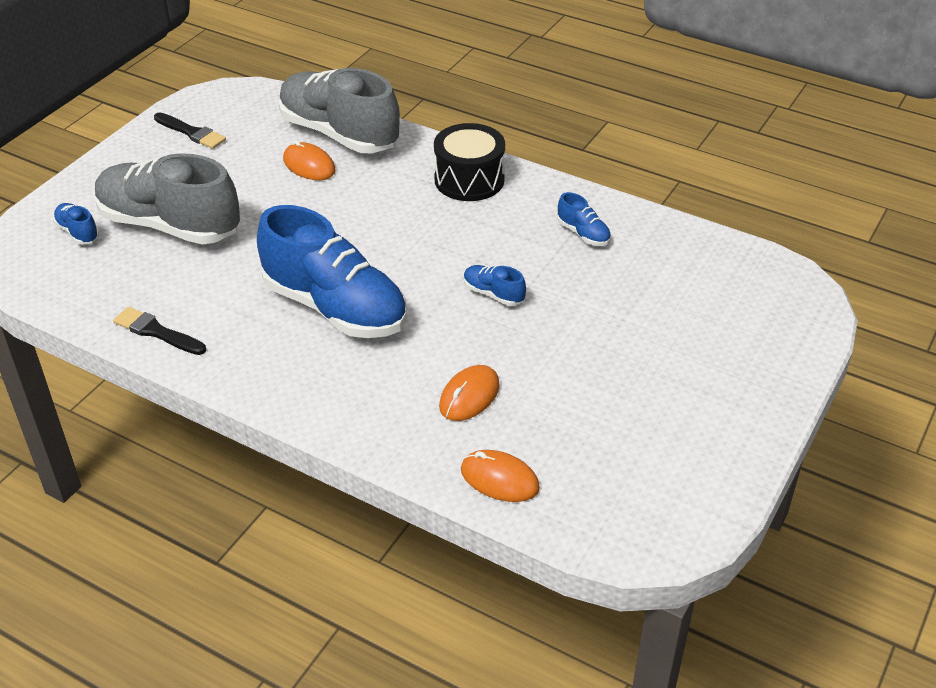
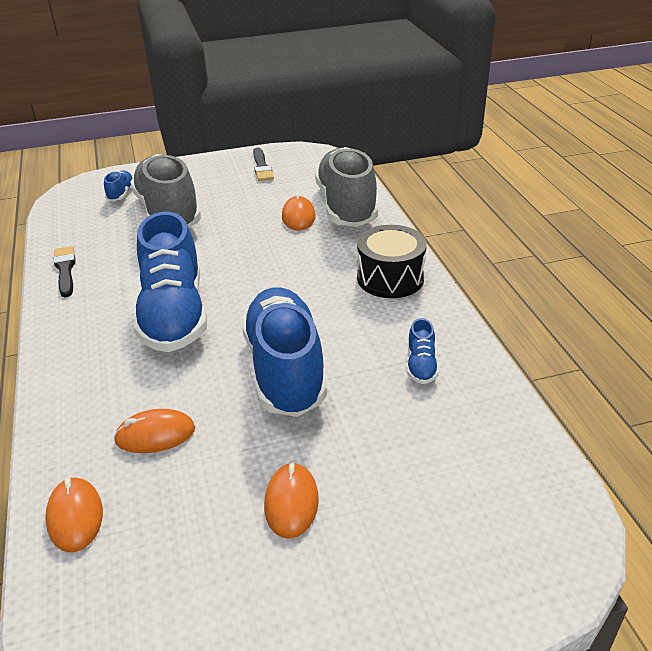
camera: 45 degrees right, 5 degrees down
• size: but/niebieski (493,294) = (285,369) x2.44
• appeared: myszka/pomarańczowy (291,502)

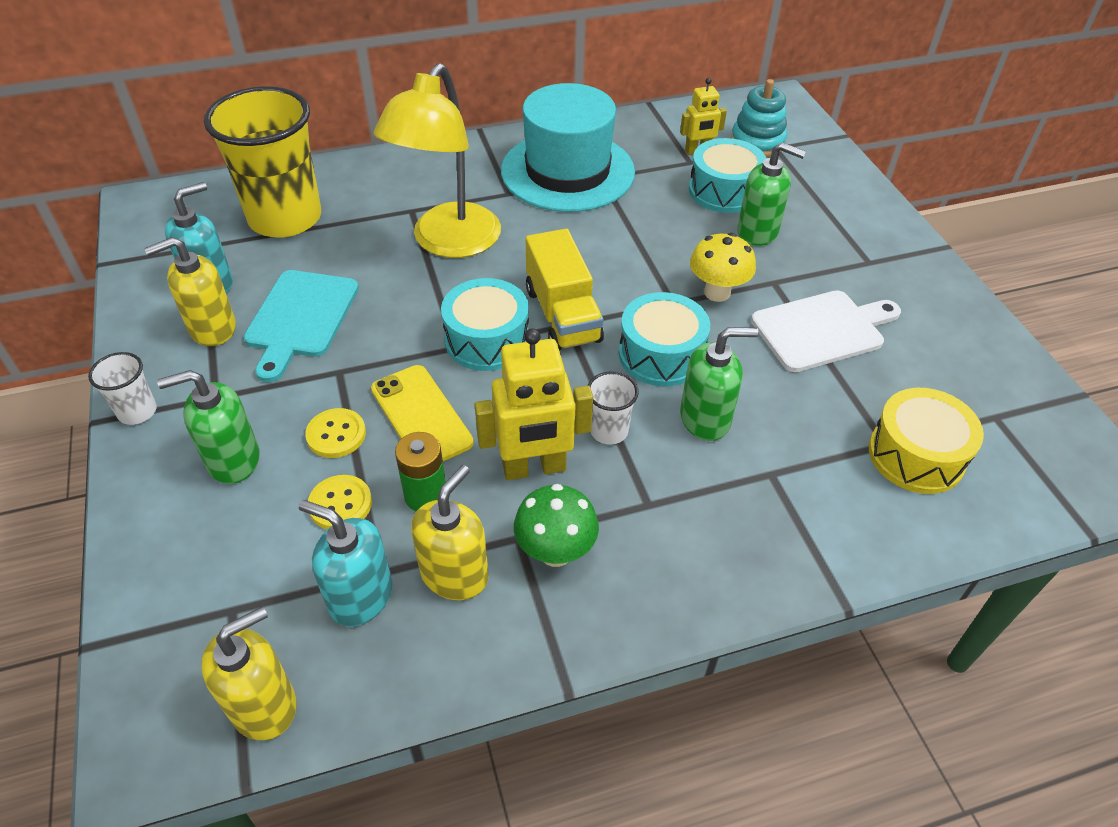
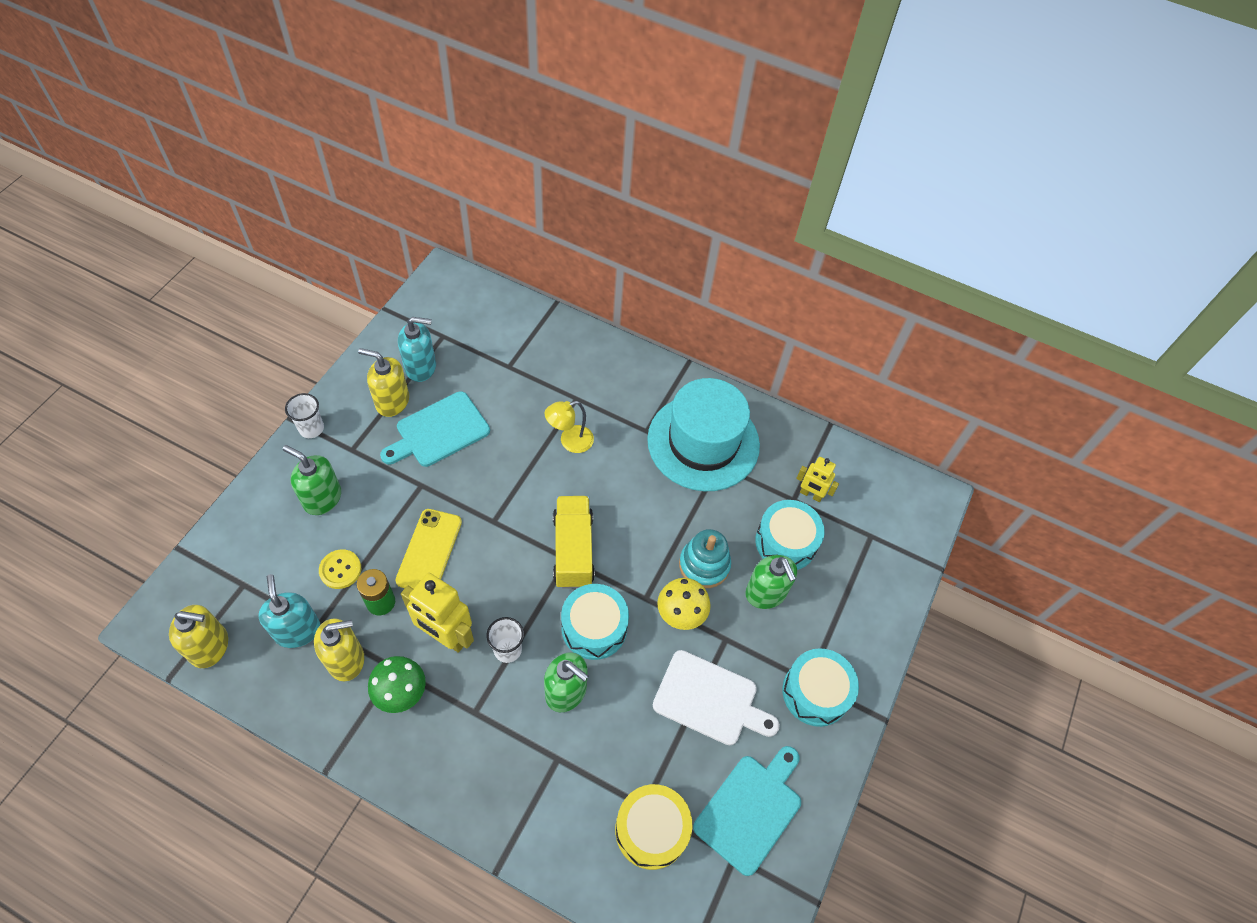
camera: 40 degrees right, 10 degrees up
• missing: szklanka/żółty (285,218)
• missing: guzik/żółty (336,434)
• size: lampka/żółty (448,243) = (570,441) x0.49
• relocated: bęben/turkusowy (487,340) to (815,692)
• spun: ciężarówka/żółty (562,315) = (573,550) 150 degrees clockwise
• relocated: zabawka nakładanka/turkusowy (757,142) to (704,565)
• appeared: deska do krojenia/turkusowy (750,809)

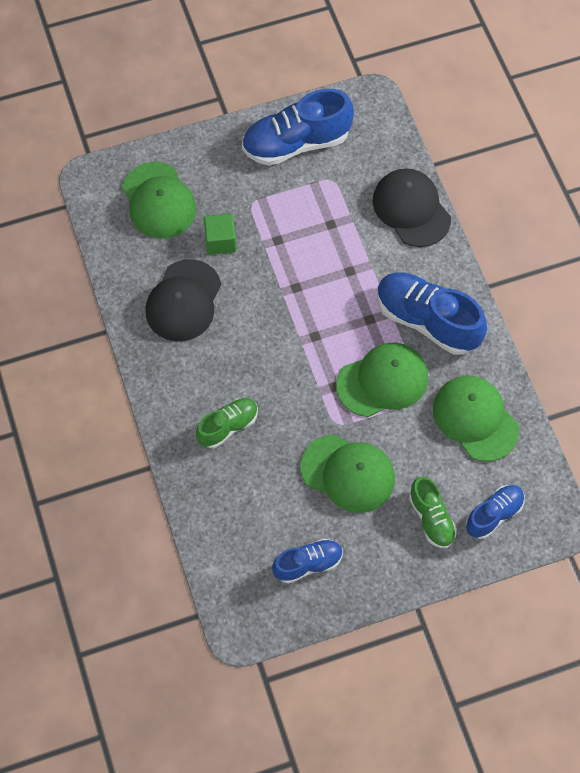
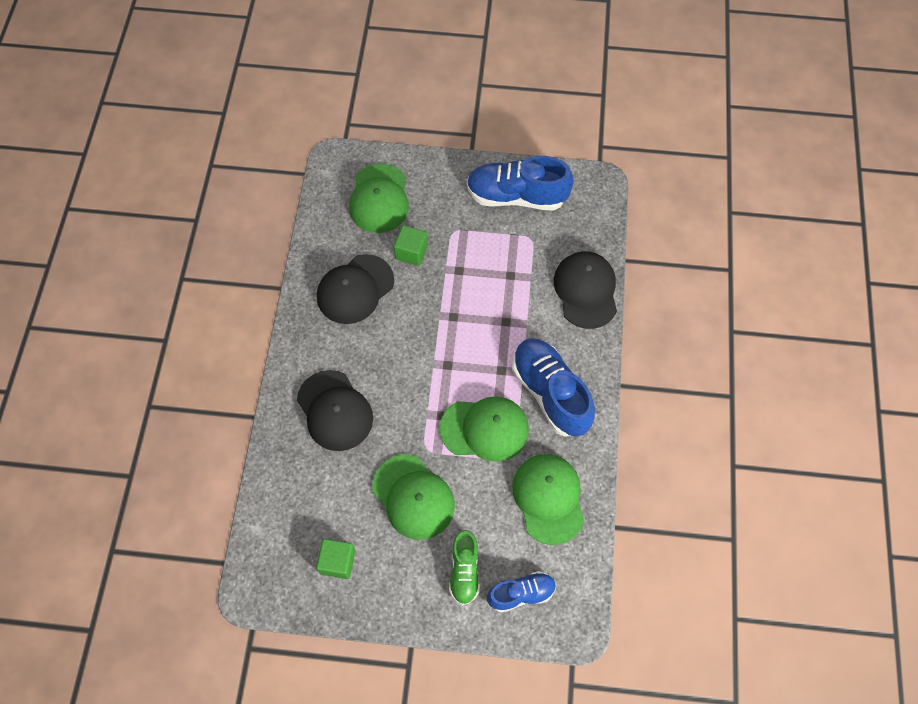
camera: 25 degrees right, 0 degrees up
• exchanged: but/zielony (228,426) to czapka/czarny (335,411)
• exchanged: but/niebieski (308,564) to sześcian/zielony (338,562)

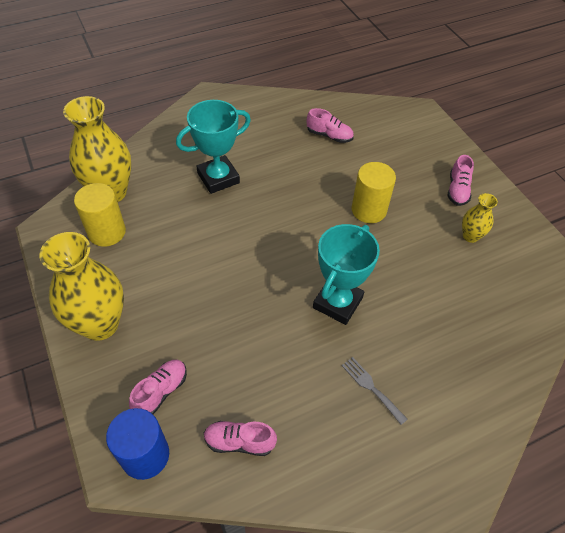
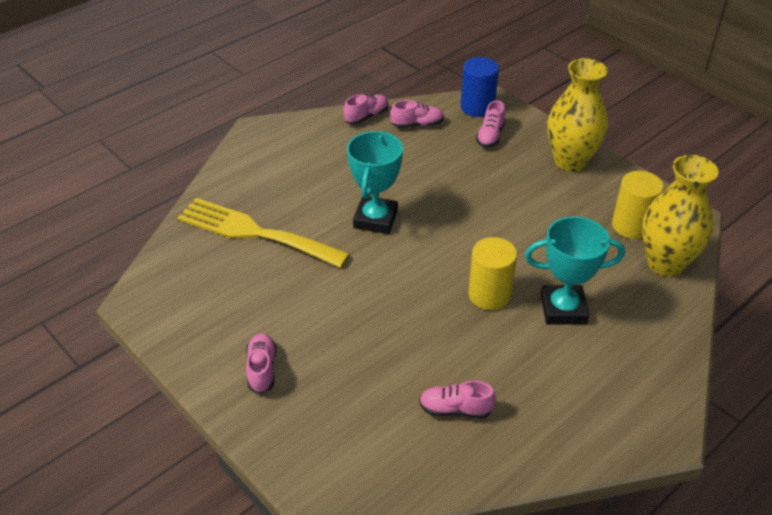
camera: 165 degrees right, 10 degrees down
• spun: puchar/turkusowy (218,178) = (563,309) 45 degrees clockwise
• missing: widelec/szary (371,387)
• relocated: walec/żółty (369,210) to (489,295)
• missing: wazon/żółty (470,236)
• appeared: widelec/żółty (254,232)
• appeared: but/różowy (366,116)

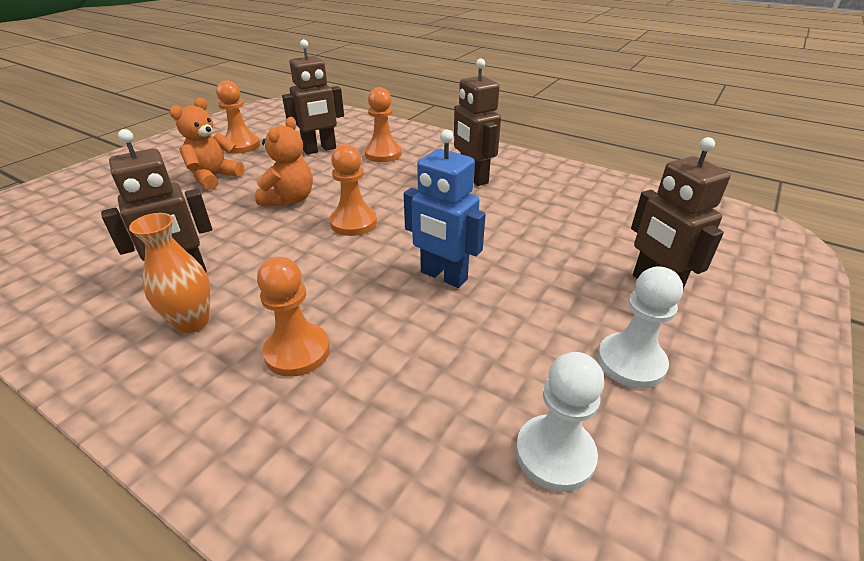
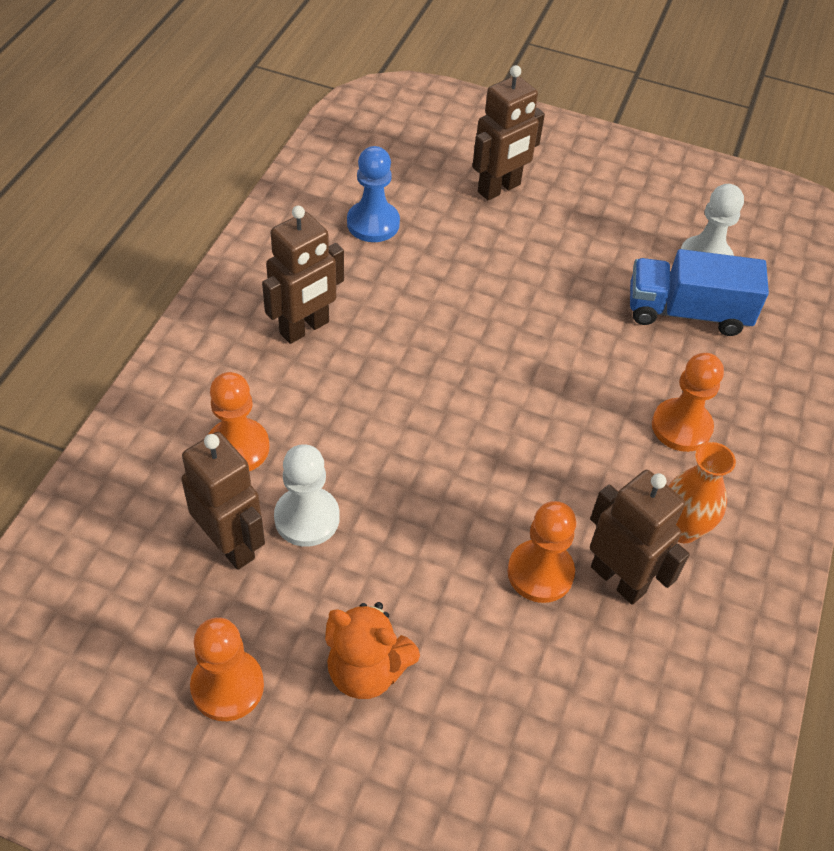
camera: 105 degrees left, 15 degrees up
• missing: miś/pomarańczowy (289,199)
• relocated: pionek/pomarańczowy (353,223) to (540,572)
• missing: robot/niebieski (443,276)
• relocated: pionek/biały (631,362) to (307,518)
• appeared: pionek/niebieski (373,223)
• appeared: ciężarówka/niebieski (687,312)

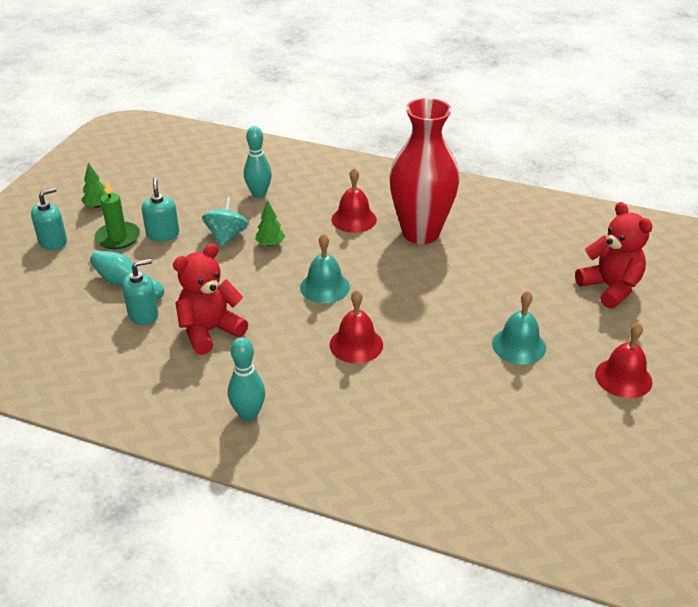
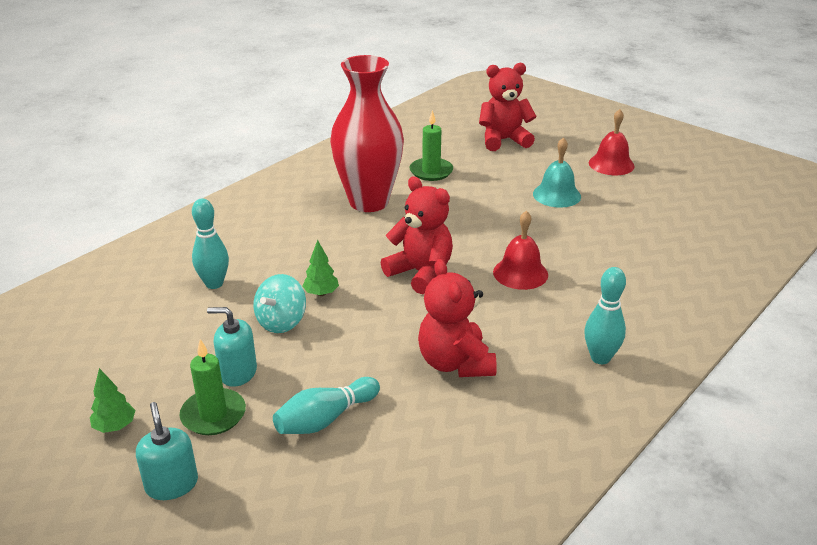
camera: 70 degrees left, 5 degrees down
• missing: dozownik mydła/turkusowy (143,314)
• spun: bączek/turkusowy (226,236) = (281,322) 90 degrees counterclockwise
• exchanged: dzwonek/turkusowy (324,287) to miś/czerwony (421,273)
• missing: dzwonek/czerwony (354,219)
• appeared: świeca/zielony (431,171)

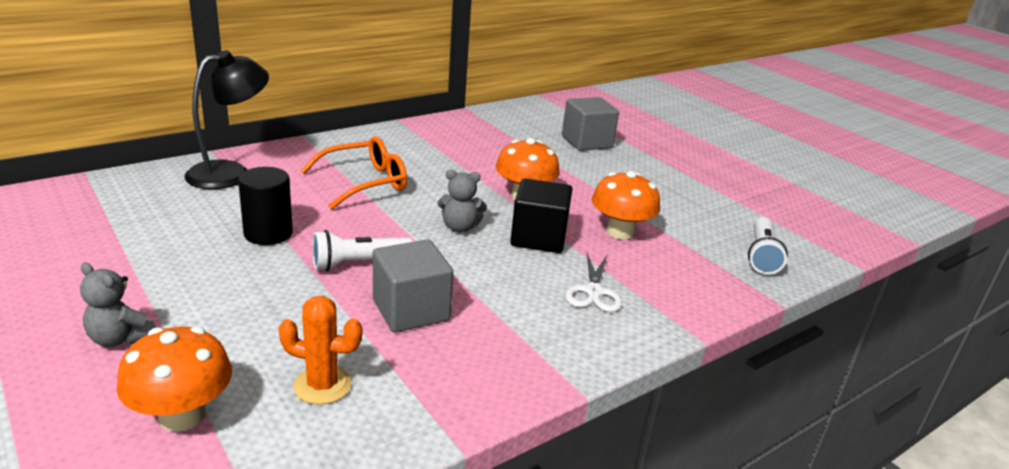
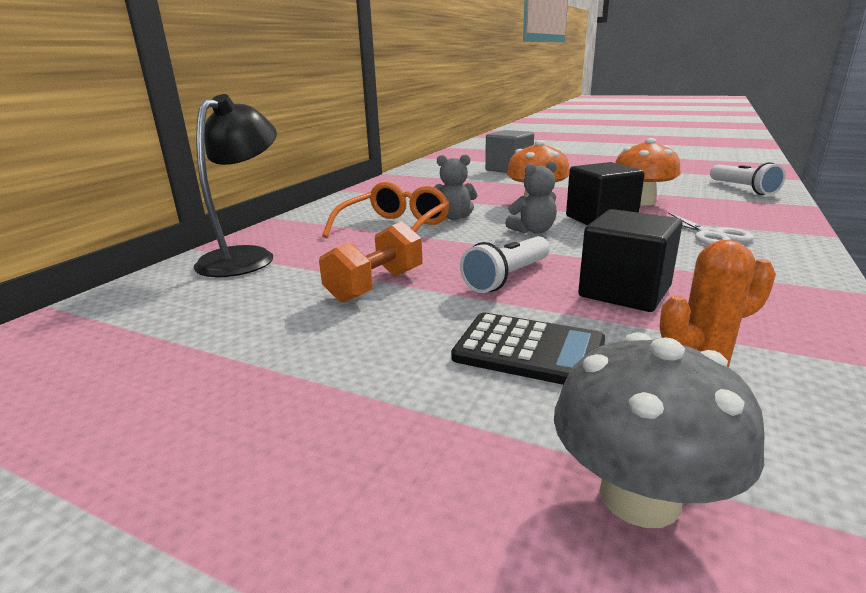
camera: 25 degrees left, 5 degrees down
• relocated: miś/szary (120,338) to (454,218)
• colour: grzyb/pomarańczowy (182,415) to grzyb/szary (639,496)
• exchanged: walec/czarny (268,233) to hantel/pomarańczowy (376,286)
• colour: sześcian/szary (411,310) to sześcian/czarny (624,292)
• appeared: kalkulator/czarny (529,350)

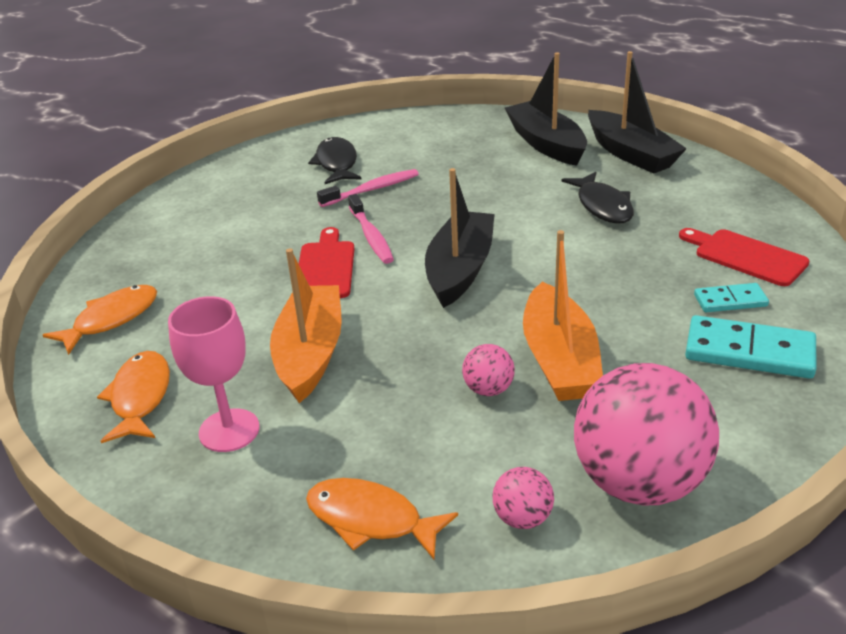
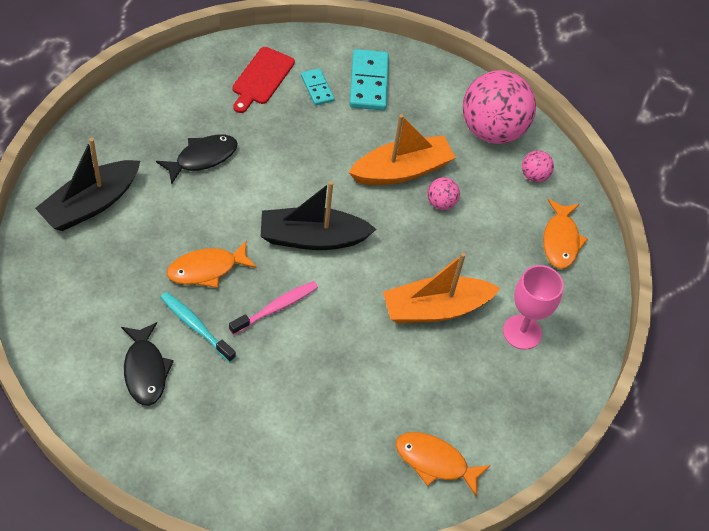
camera: 115 degrees left, 20 degrees up
• relocated: ryba/pomarańczowy (140,397) to (207,269)
• missing: deska do krojenia/czerwony (325,267)
• spun: ryba/czarny (336,163) = (145,370) 75 degrees counterclockwise
• colour: szczoteczka do zębów/różowy (372,189) to szczoteczka do zębów/turkusowy (195,326)
• missing: łódka/czarny (630,154)

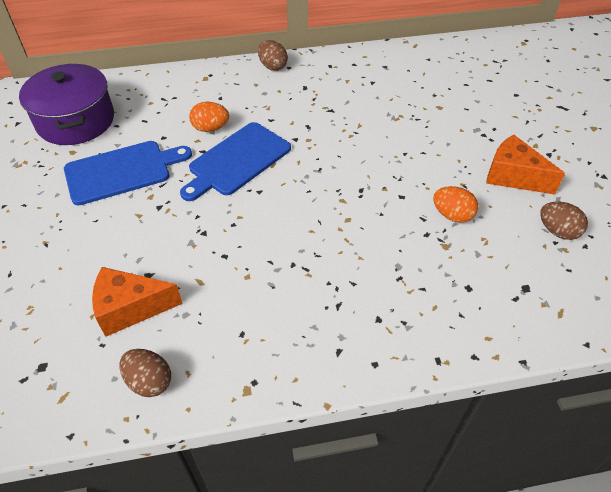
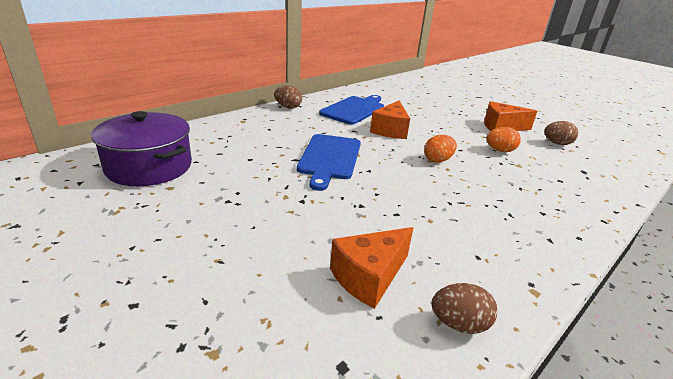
camera: 35 degrees left, 20 degrees down
• relocated: deska do krojenia/niebieski (122,171) to (354,109)
• relocated: jajko/pomarańczowy (210,128) to (437,160)
• appeared: ser/pomarańczowy (390,130)

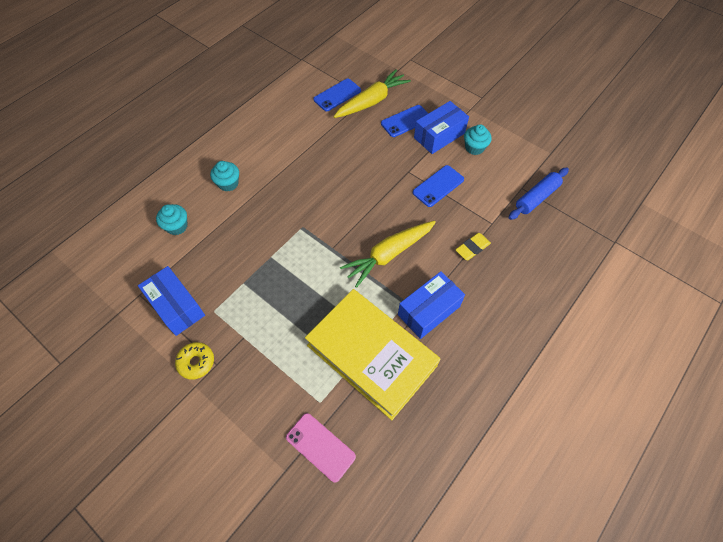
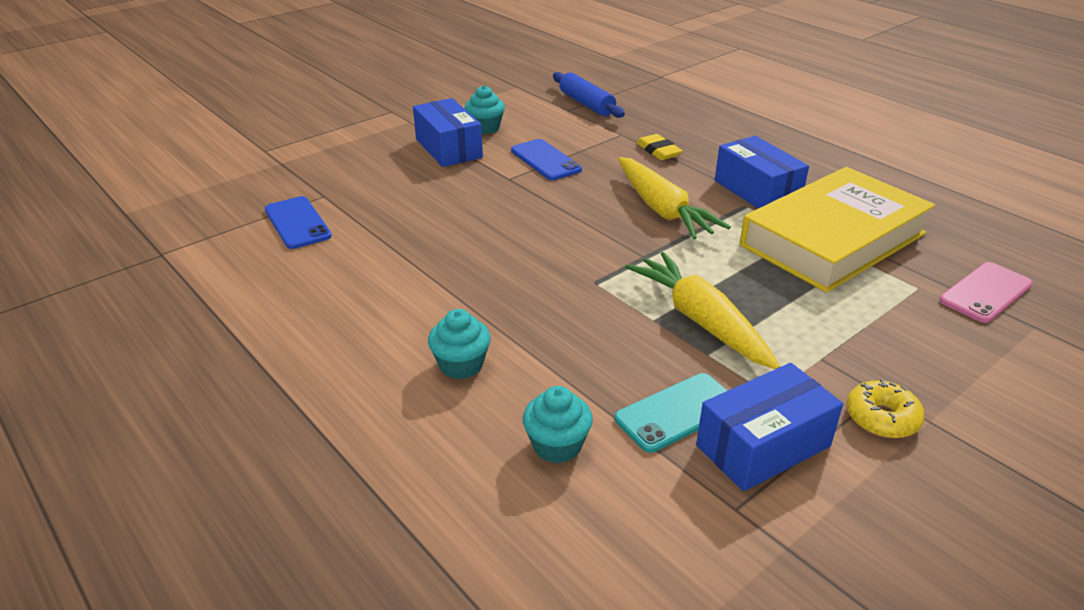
camera: 80 degrees left, 25 degrees down
• relocated: marchewka/żółty (372,101) to (701,321)
• missing: telefon/niebieski (406,121)
• appeared: telefon/turkusowy (677,412)

